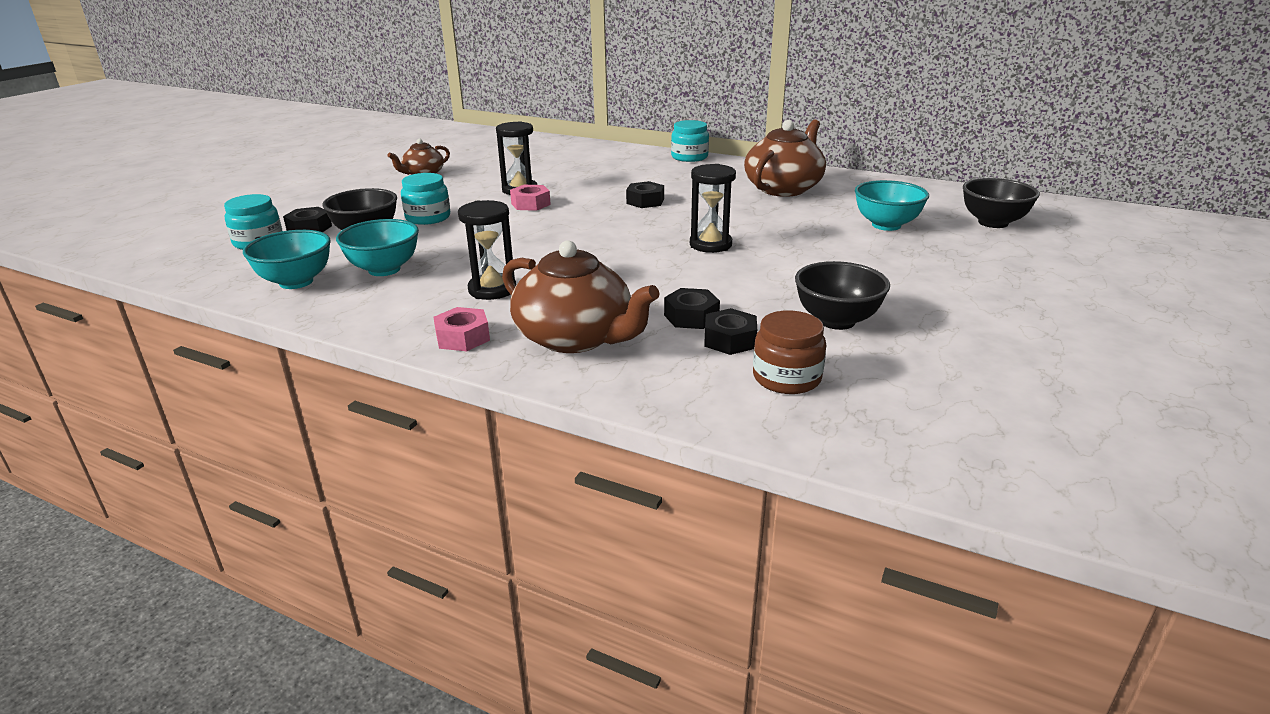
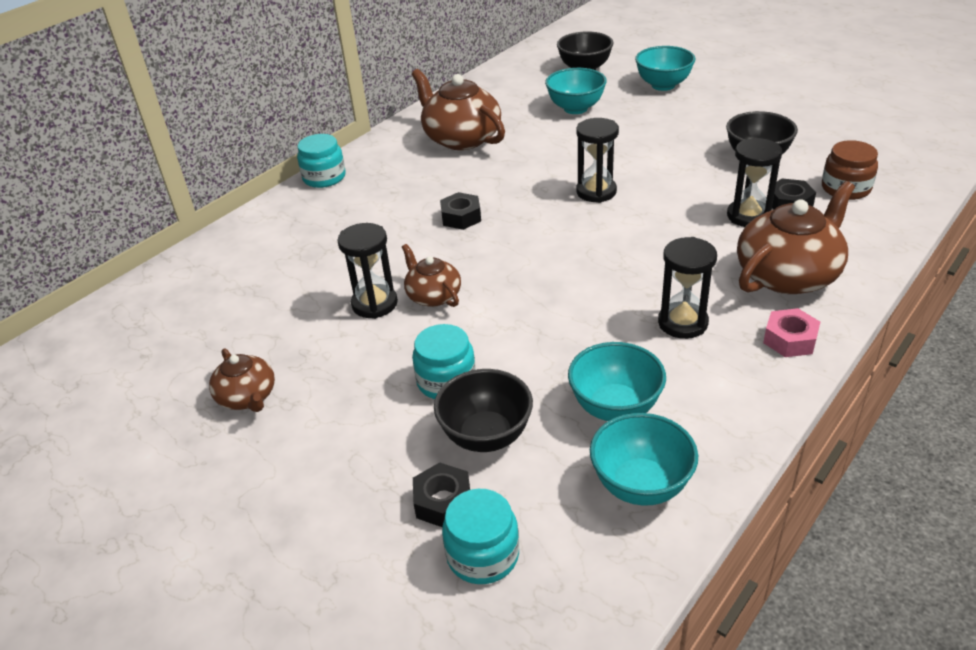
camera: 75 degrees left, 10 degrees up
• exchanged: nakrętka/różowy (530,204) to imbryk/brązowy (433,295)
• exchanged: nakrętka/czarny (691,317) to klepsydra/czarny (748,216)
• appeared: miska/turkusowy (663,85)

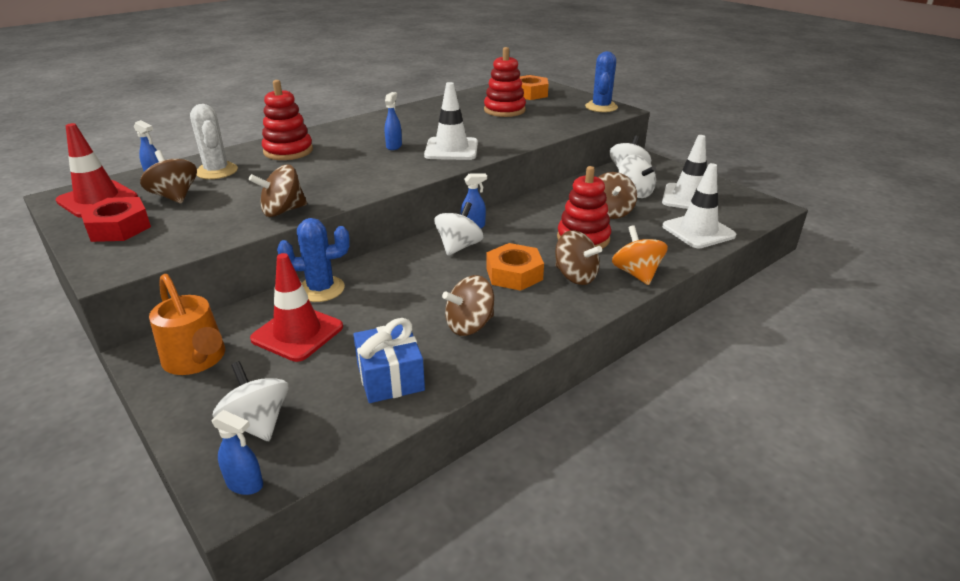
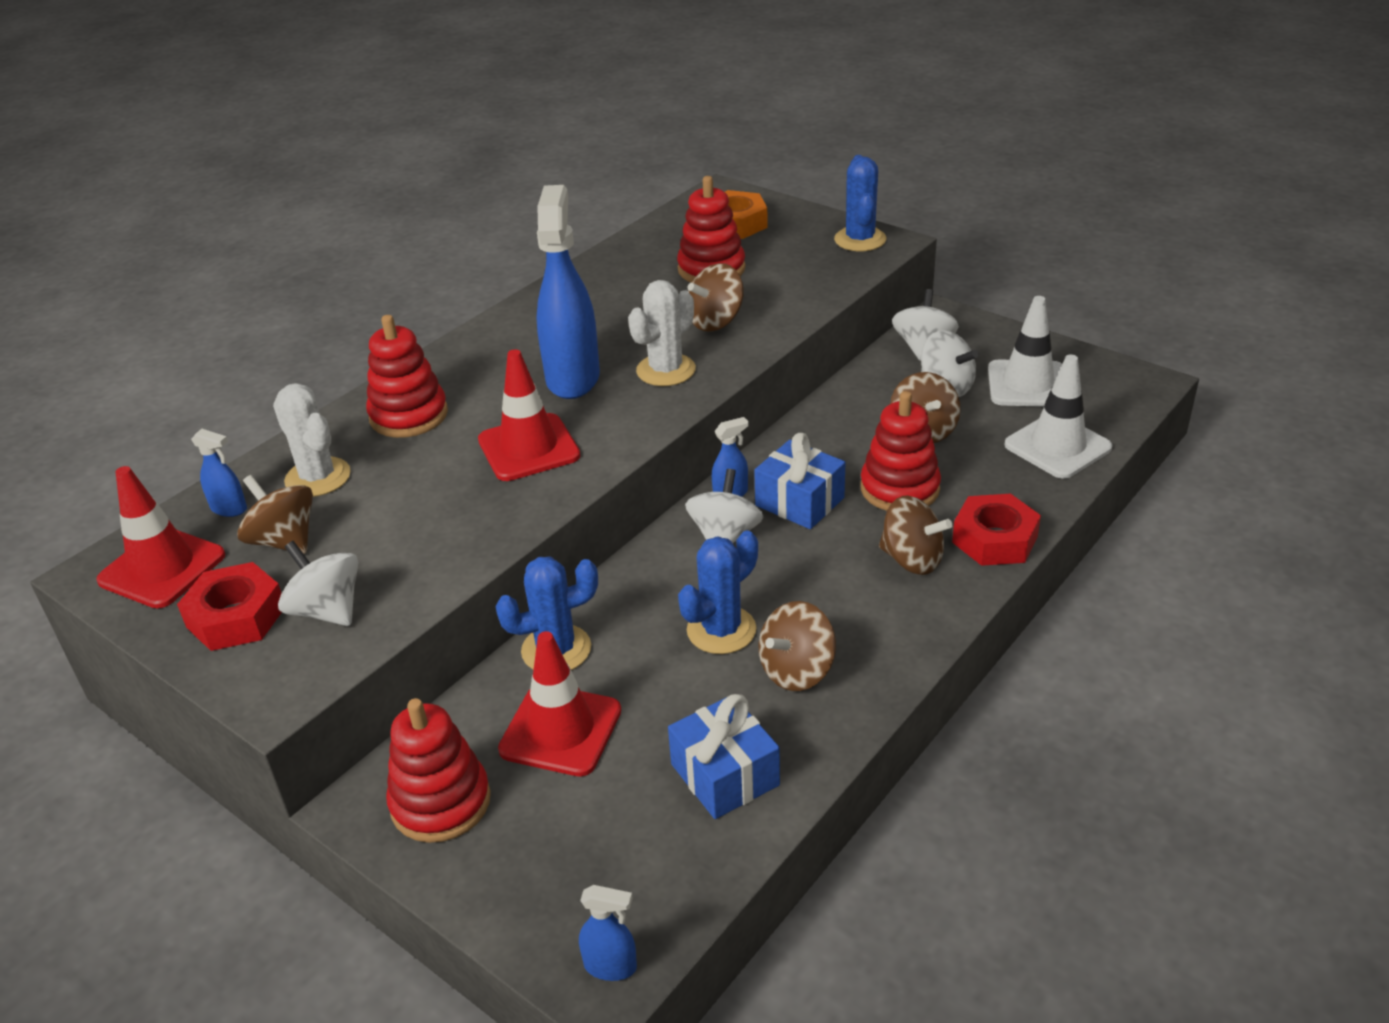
camera: 10 degrees left, 5 degrees up
• exchanged: konewka/pomarańczowy (197,360) to zabawka nakładanka/czerwony (440,802)
• relocated: bączek/biały (257,423) to (327,610)
• relocated: bączek/brązowy (283,211) to (716,321)
• size: spryskiwacz/niebieski (394,146) = (573,378) x2.29
• exchanged: pachołek/biały (451,149) to kaktus/biały (666,370)
• missing: nakrętka/pomarańczowy (514,274)
• exchanged: bączek/pomarańczowy (636,273) to nakrętka/czerwony (994,539)
• appeared: pachołek/czerwony (529,448)
• appeared: kaktus/niebieski (721,630)
• appeared: prezent/niebieski (799,502)

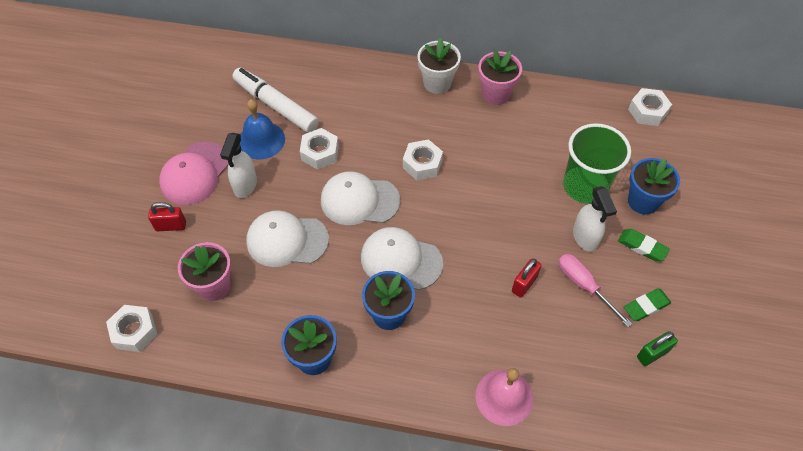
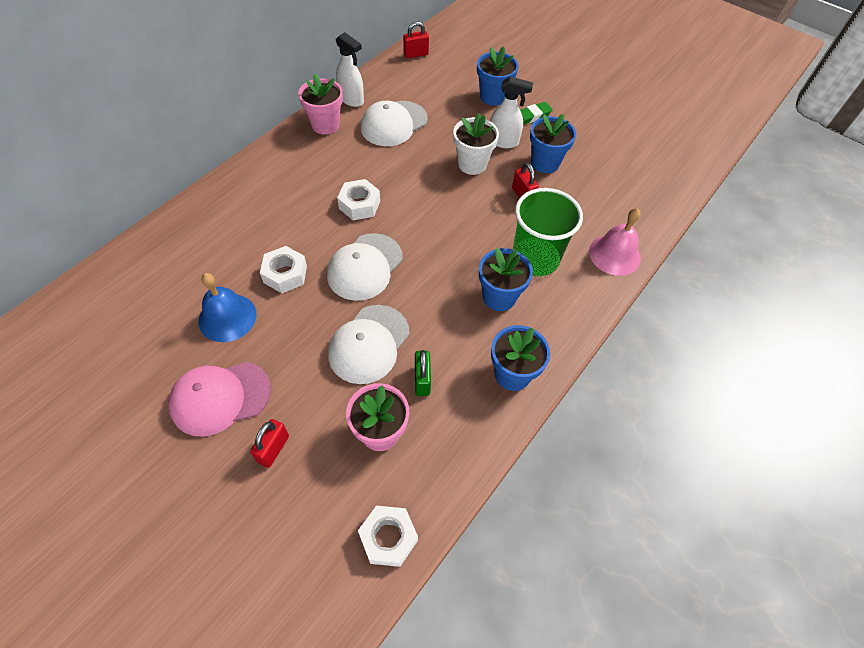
camera: 65 degrees left, 0 degrees up
• spun: czapka/różowy (195,173) = (220,398) 105 degrees clockwise
• relocated: spryskiwacz/biały (245,185) to (351,99)
• missing: flamaster/biały (276,106)
• relocated: czapka/biały (401,260) to (393,124)
• relocated: doniczka/biały (437,83) to (472,164)
• exchanged: śrubokręt/różowy (584,286) to doniczka/niebieski (545,163)
• relocated: szklanka/zielony (585,186) to (535,258)
• missing: gumka do mazania/zielony (646,306)
• exchanged: nakrętka/biały (647,111) to kłódka/czerwony (416,54)
• relocated: kłódka/zielony (652,354) to (422,380)

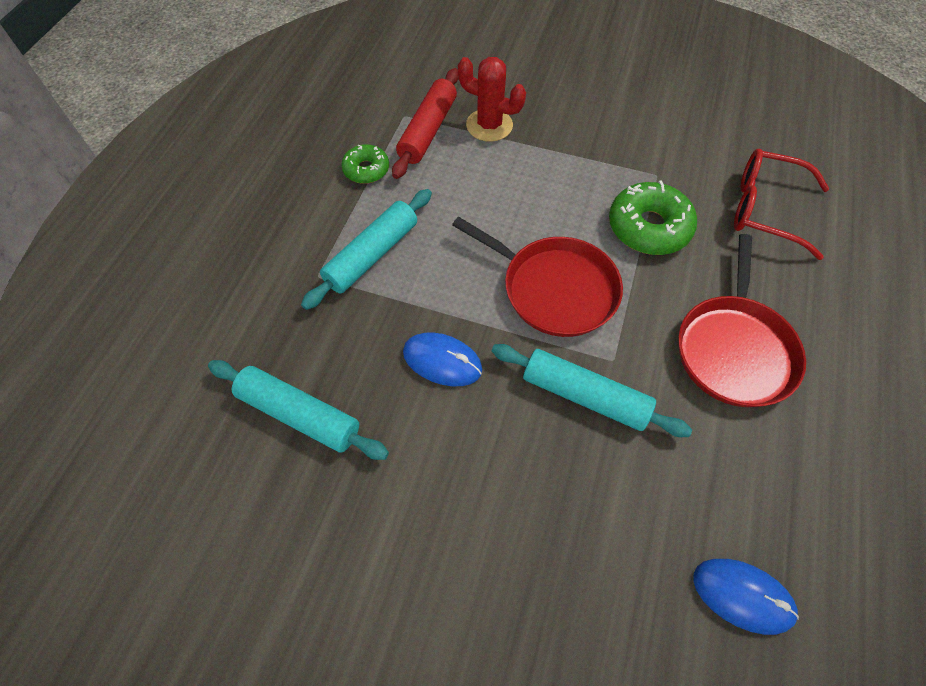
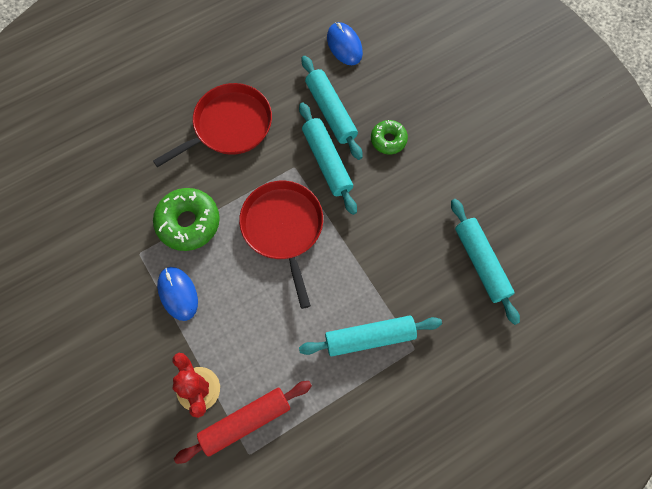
camera: 140 degrees left, 10 degrees up
• relocated: donut/zielony (366,170) to (388,140)
• relocated: myszka/niebieski (442,361) to (178,294)
• missing: okulary/czerwony (764,209)
• appeared: wałek do ciasta/turkusowy (331,111)

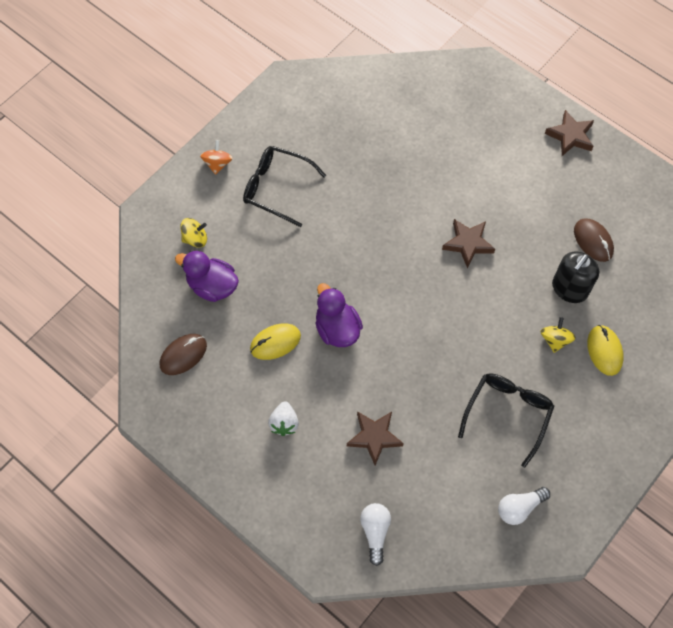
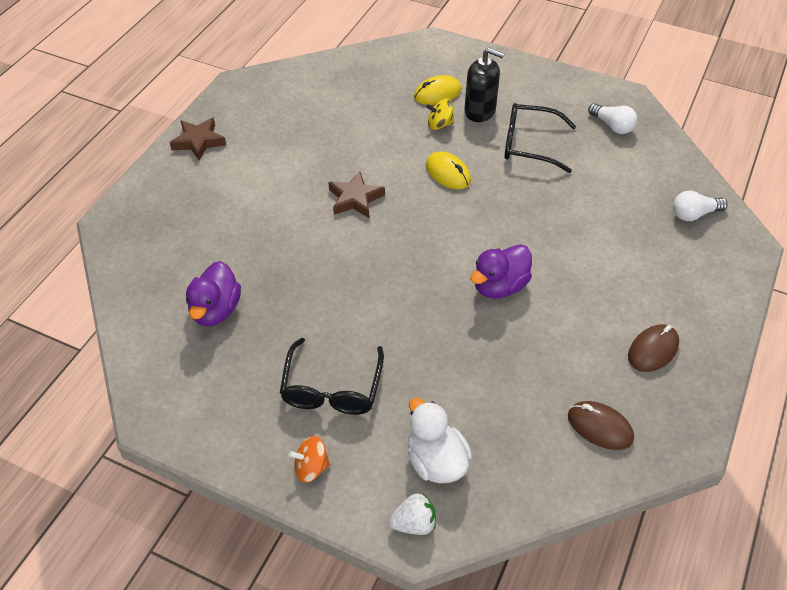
camera: 105 degrees left, 15 degrees down
• relocated: kaczka/fioletowy (212,286) to (215,310)
• exchanged: bączek/żółty (195,239) to kaczka/biały (436,461)
• relocated: myszka/żółty (275,342) to (448,173)
• relocated: truskawka/biały (284,423) to (414,523)
• missing: gwiazda/brązowy (374,437)
• relocated: dozownik mydła/czarny (569,289) to (480,111)
• relocated: myszka/brązowy (593,241) to (653,350)

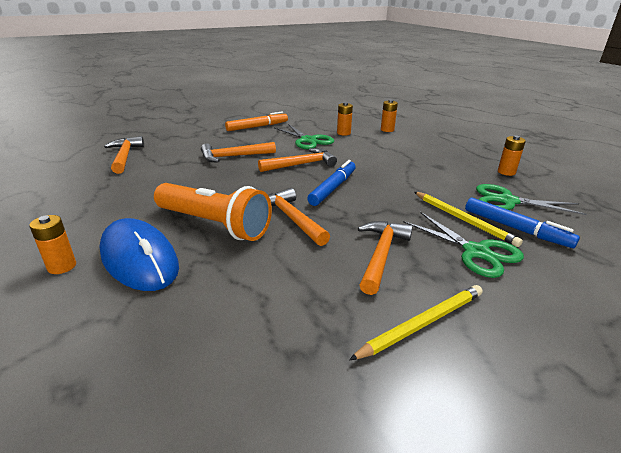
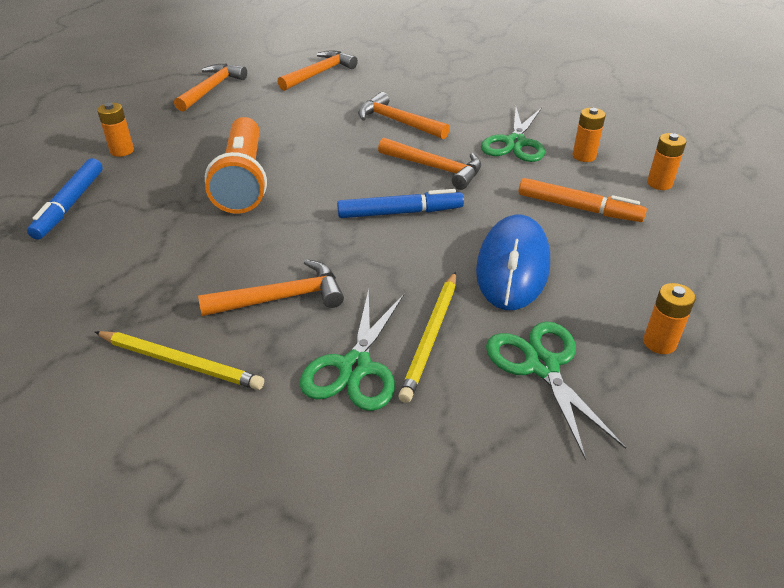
camera: 55 degrees right, 10 degrees up
• relocated: myszka/niebieski (139,259) to (512,267)
• relocated: flamaster/pomarańczowy (257,127) to (578,208)
• relocated: młotek/pomarańczowy (291,218) to (212,89)
• relocated: flamaster/niebieski (515,228) to (70,205)

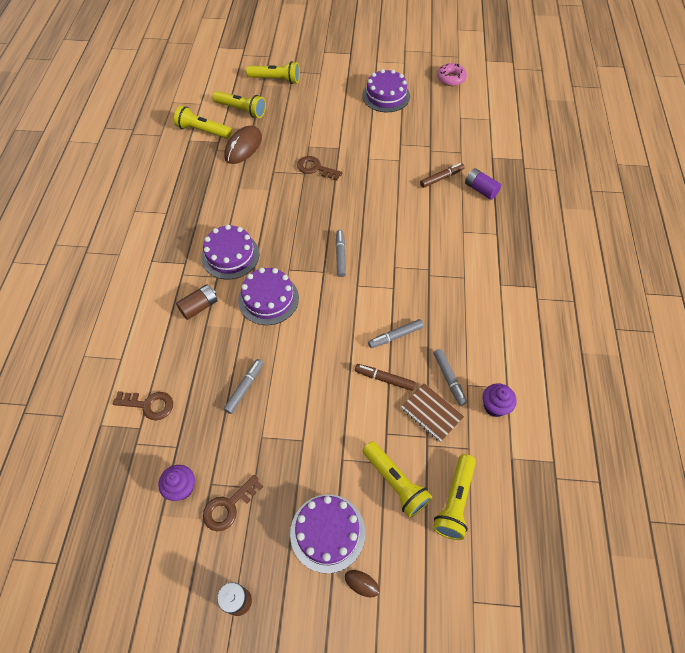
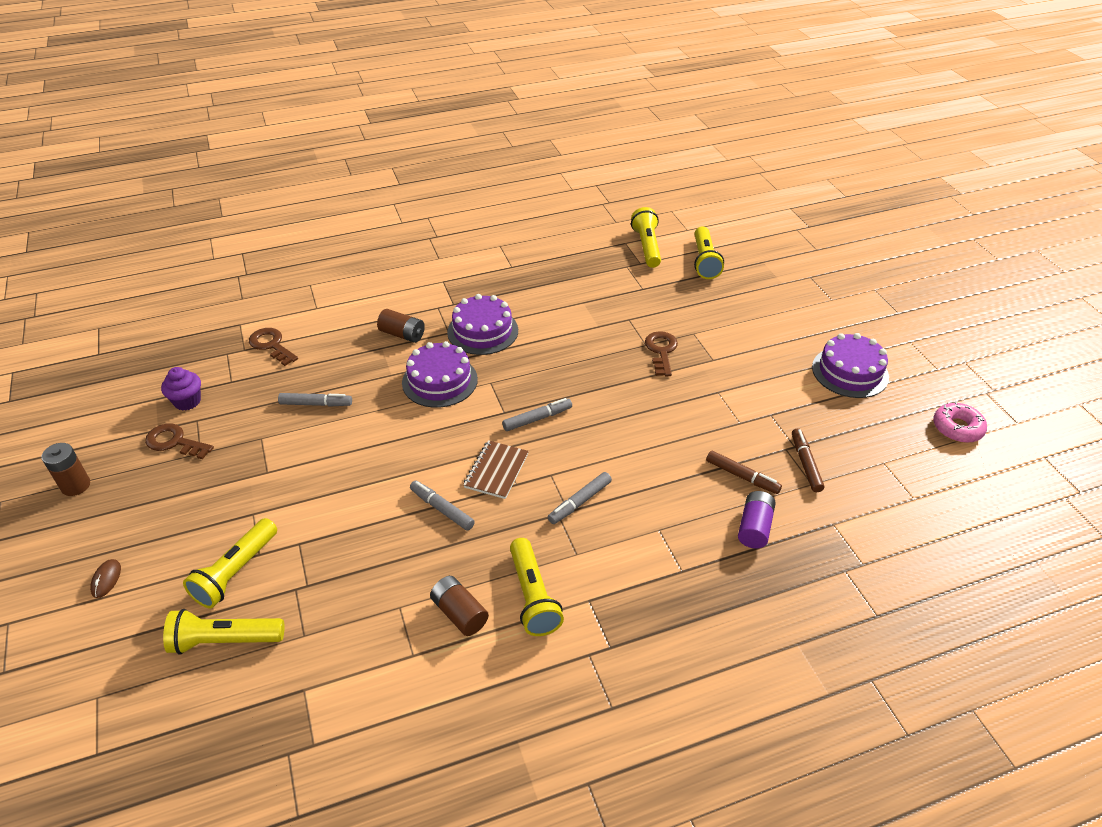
camera: 65 degrees right, 15 degrees down
• spun: klucz/brązowy (149,405) = (271,345) 150 degrees clockwise
• missing: myszka/brązowy (243,147)
• relocated: latarka/żółty (276,80) to (533,596)
• missing: tort/fioletowy (327,532)
• relocated: flamaster/brązowy (384,379) to (805,464)
• relocated: zeszyt/brązowy (431,413) to (496,471)
• relocated: flamaster/szary (449,378) to (580,502)
• missing: muffinka/fioletowy (495,406)
• appeared: bateria/brązowy (459,613)

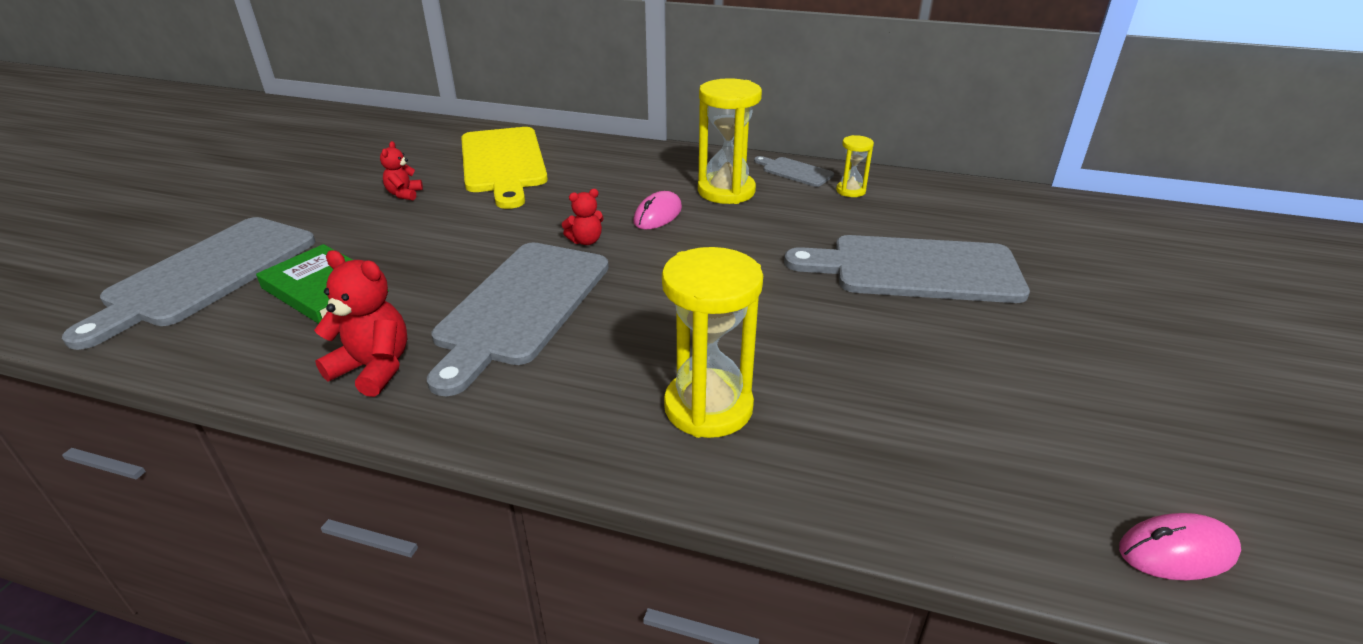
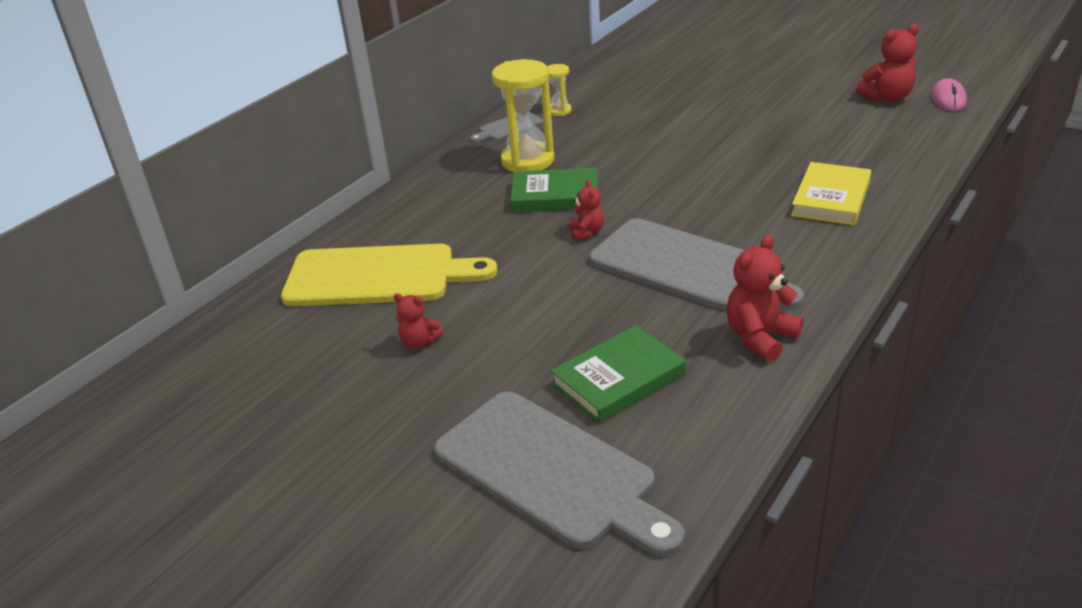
camera: 70 degrees left, 0 degrees up
• exchanged: myszka/różowy (658,215) to książka/zielony (555,195)
• exchanged: klepsydra/żółty (708,407) to książka/żółty (831,198)
• missing: deska do krojenia/szary (915,270)
• appeared: miś/czerwony (887,98)

